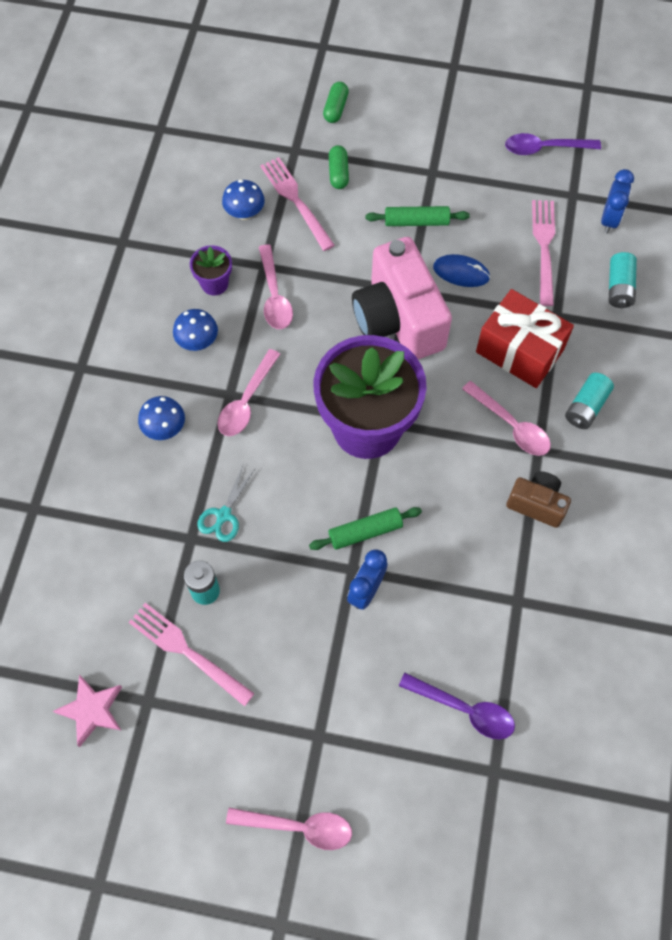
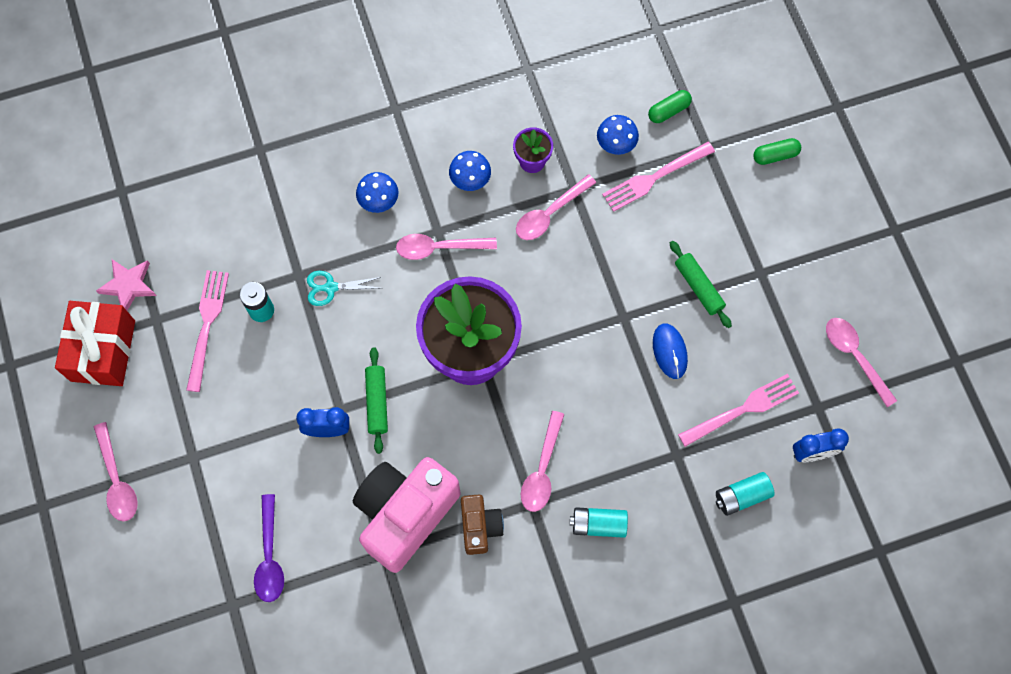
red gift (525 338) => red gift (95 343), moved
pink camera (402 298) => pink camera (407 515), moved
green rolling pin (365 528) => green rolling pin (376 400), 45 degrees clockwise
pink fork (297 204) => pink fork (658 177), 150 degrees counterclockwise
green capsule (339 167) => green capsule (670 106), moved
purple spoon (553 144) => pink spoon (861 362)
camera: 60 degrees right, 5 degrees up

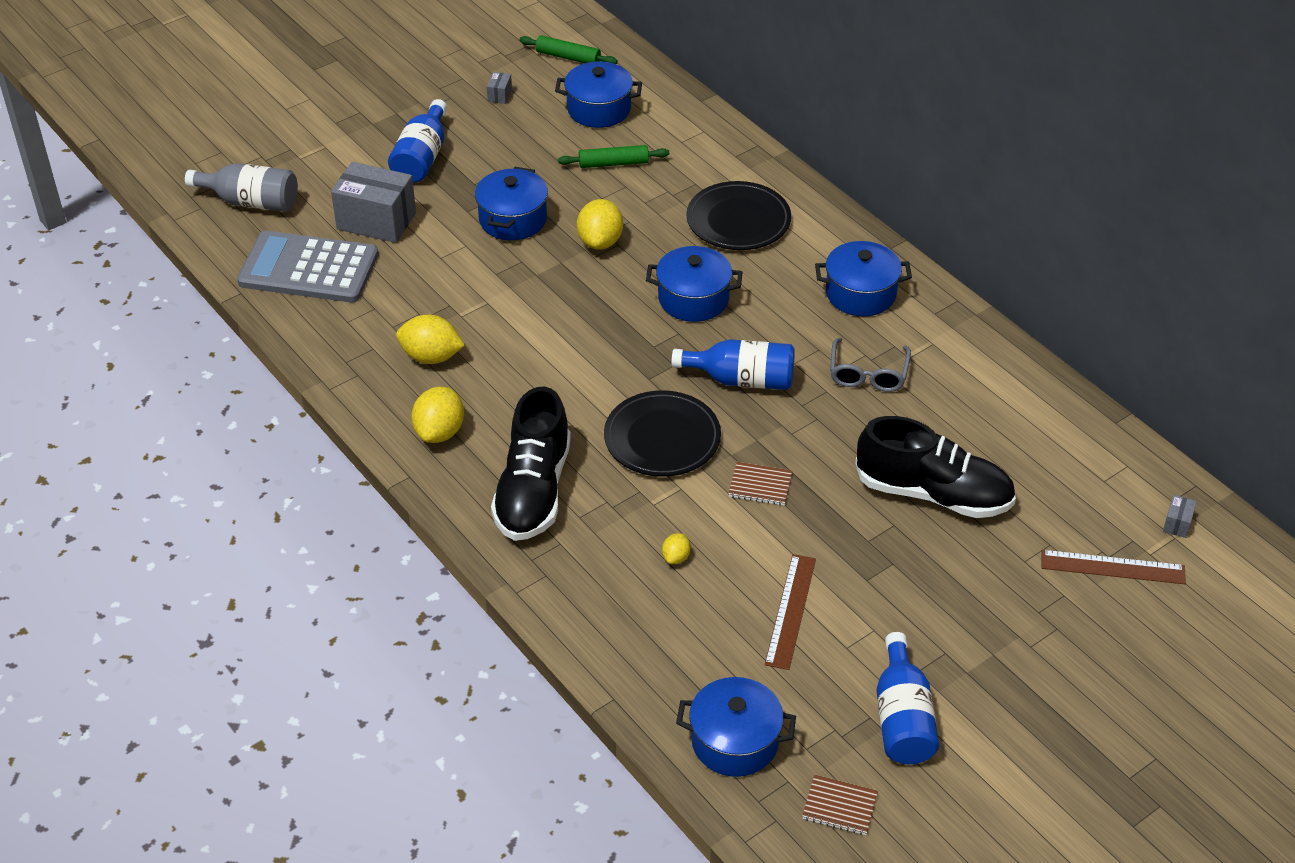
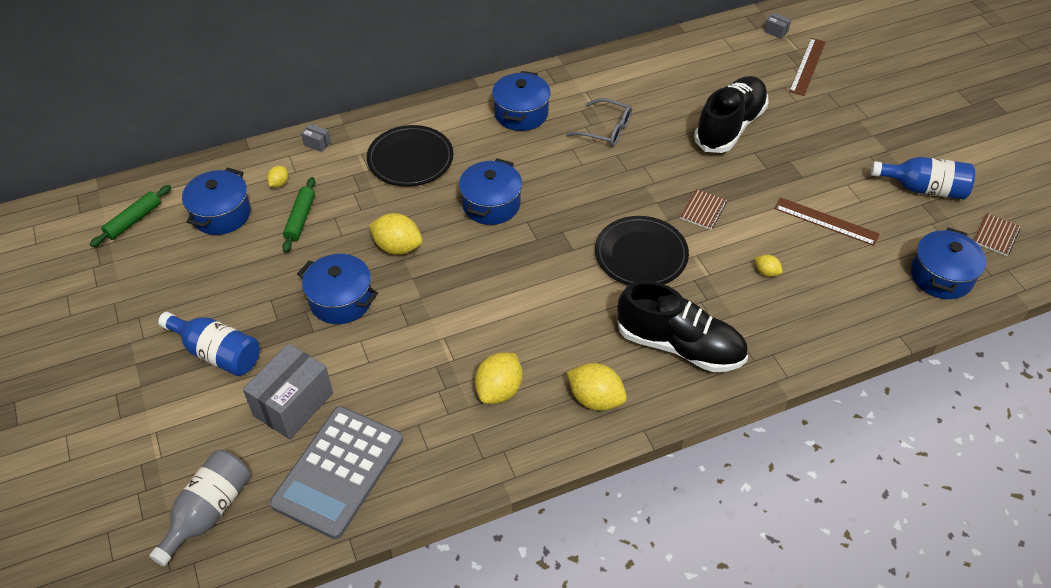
nothing => yellow lemon (277 176)
grey box (499 88) => grey box (316 137), moved
blue bottle (733 364) => nothing
camera: 75 degrees left, 5 degrees up

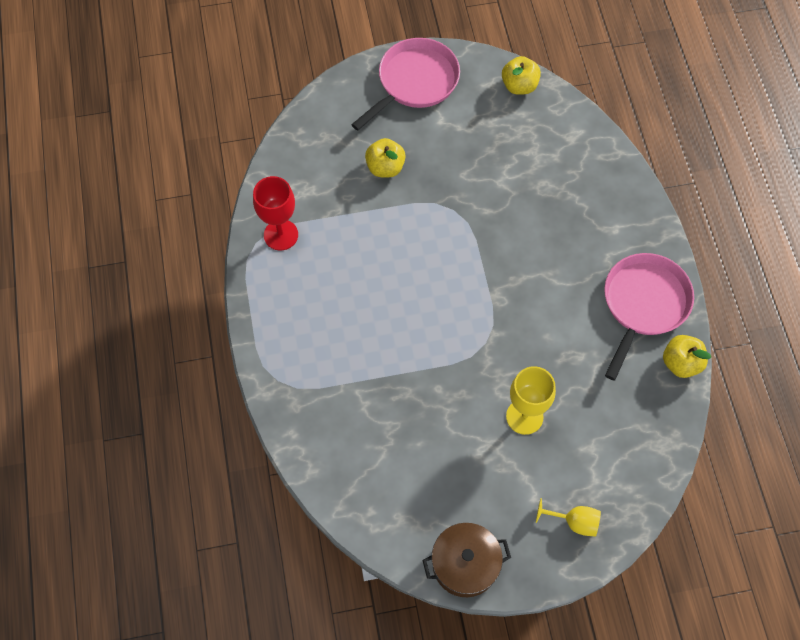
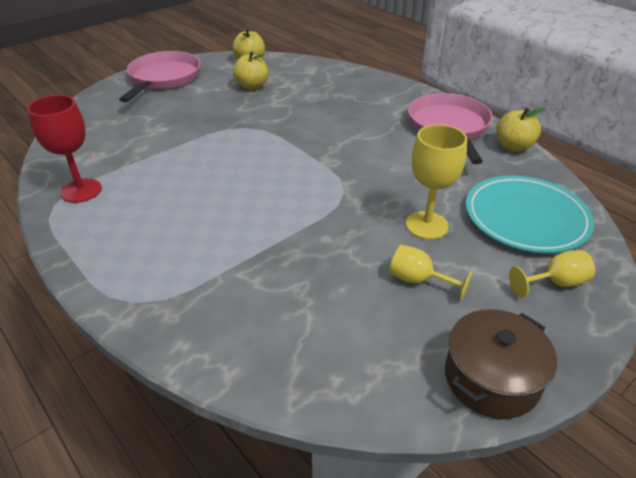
yellow apple (385 157) => yellow apple (250 70), moved
nothing => yellow goblet (431 273)
nothing => turquoise plate (530 214)
camera: 30 degrees left, 25 degrees down

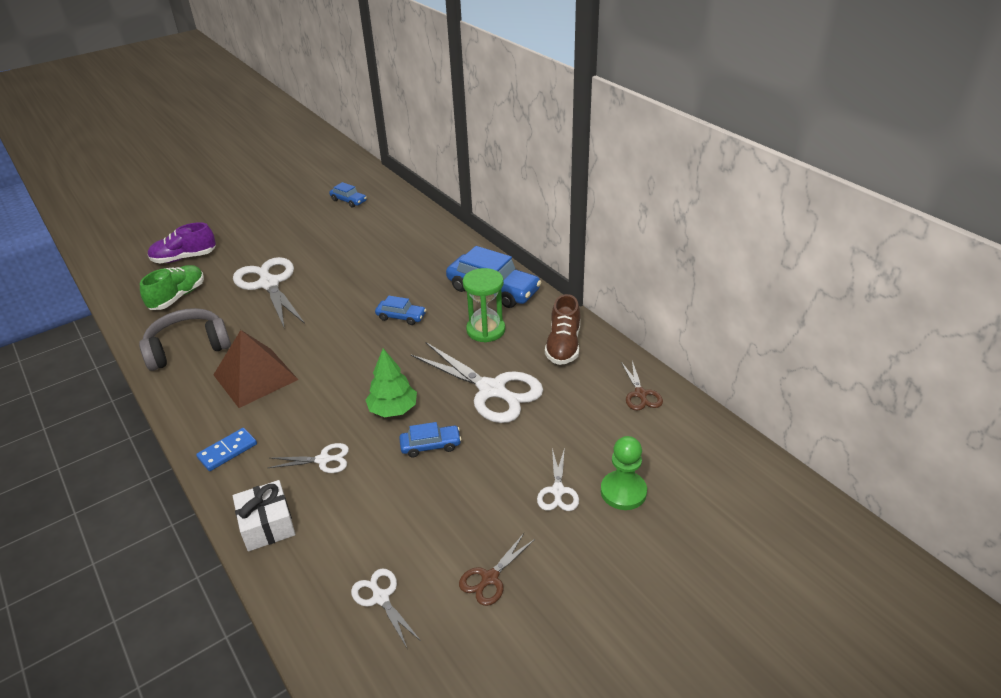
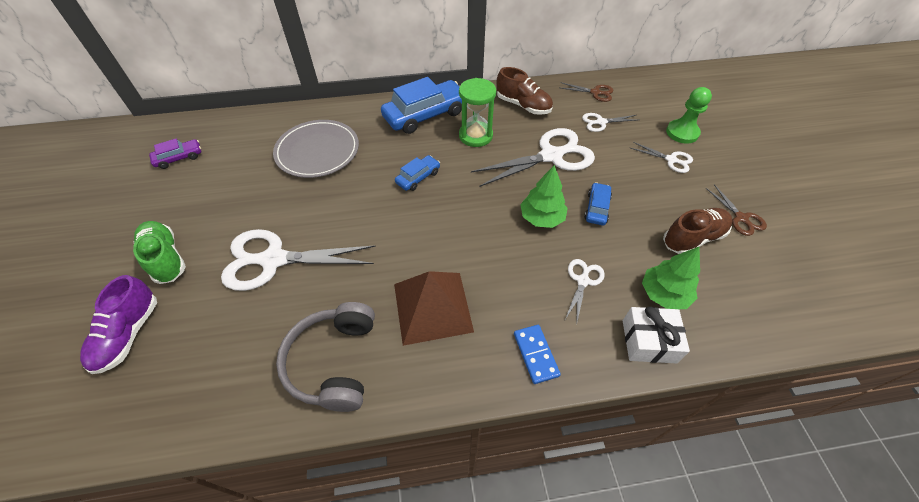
green shoe (172 287) => green shoe (159 252), moved
blue car (348 194) => purple car (175 153)
nothing => grey plate (316 149)
white scissors (386 608) => white scissors (609 122), moved
nothing => green tree (671 278)
nothing => brown shoe (698 231)
camera: 65 degrees left, 15 degrees up

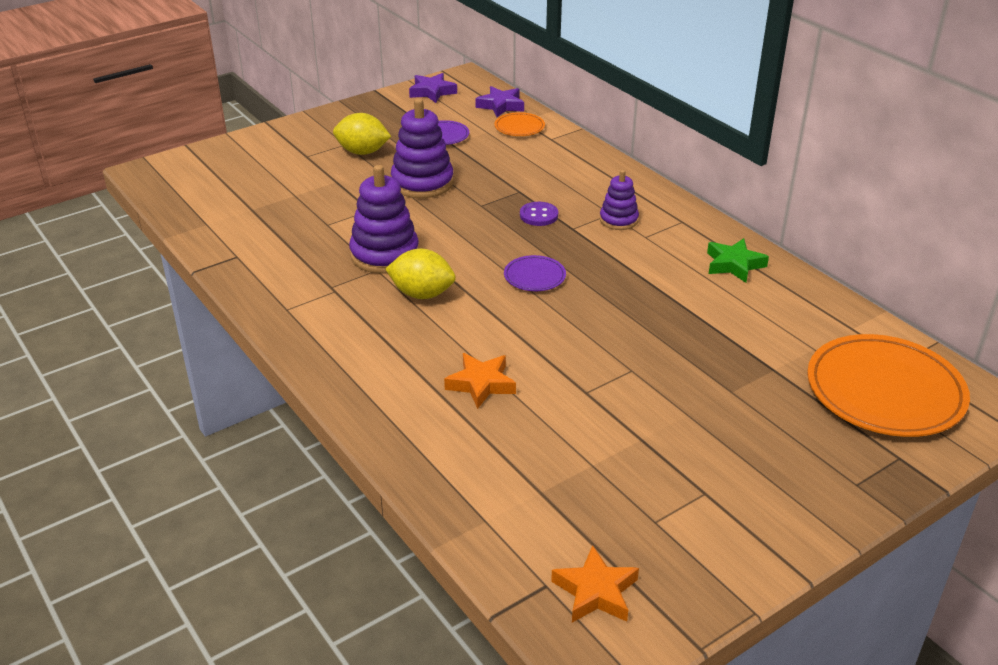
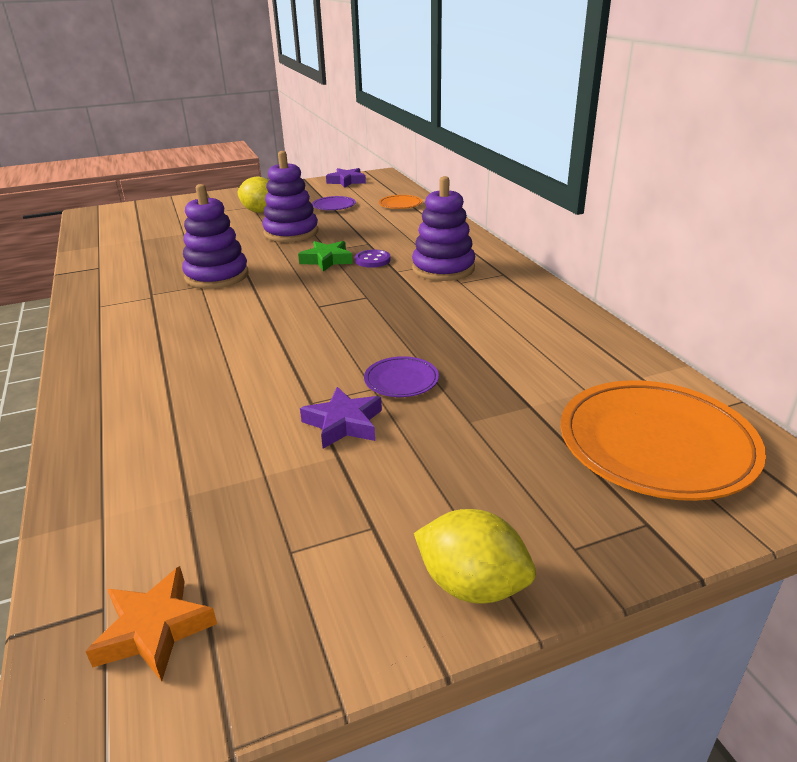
green star (738 260) => green star (325 256), moved
purple star (499 101) => purple star (341 418), moved
purple plate (535 273) => purple plate (401 376), moved
purple stacking toy (619 200) => purple stacking toy (443 228), x1.70
yellow lemon (421 274) => yellow lemon (475 556), moved
orange star (480 381) => nothing
camera: 15 degrees right, 5 degrees down

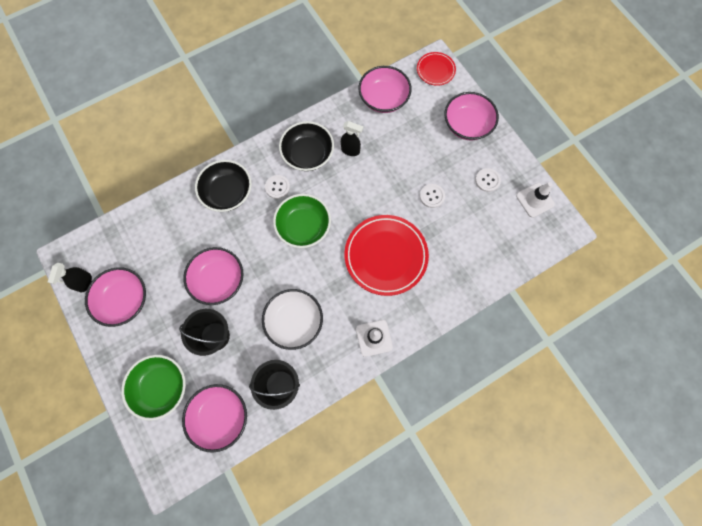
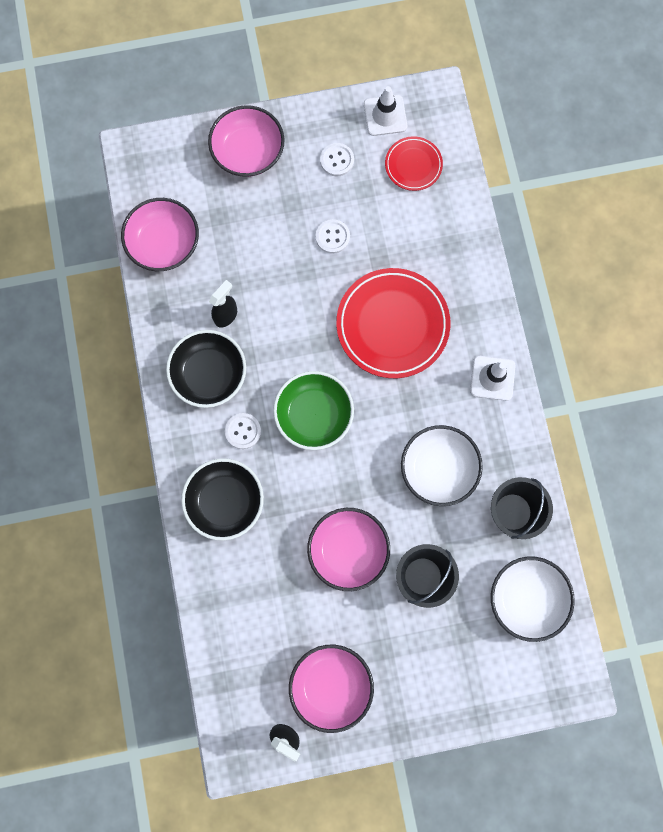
red plate (436 69) => red plate (414 163), moved
pink bowl (214 418) => white bowl (533 599)
green bowl (153 388) => nothing
camera: 70 degrees left, 5 degrees up

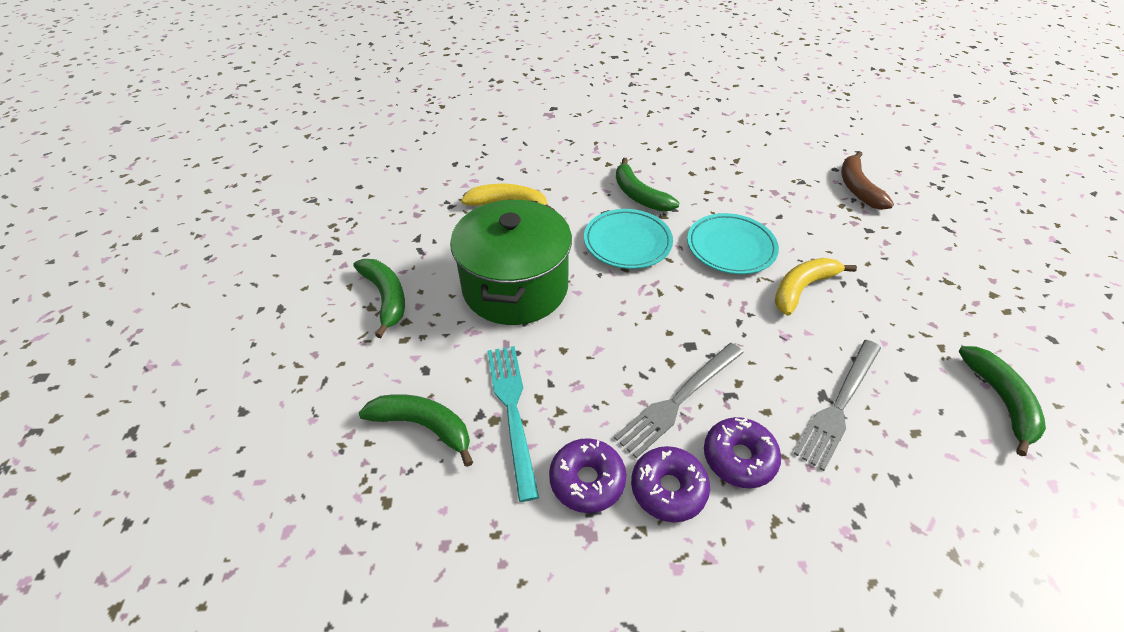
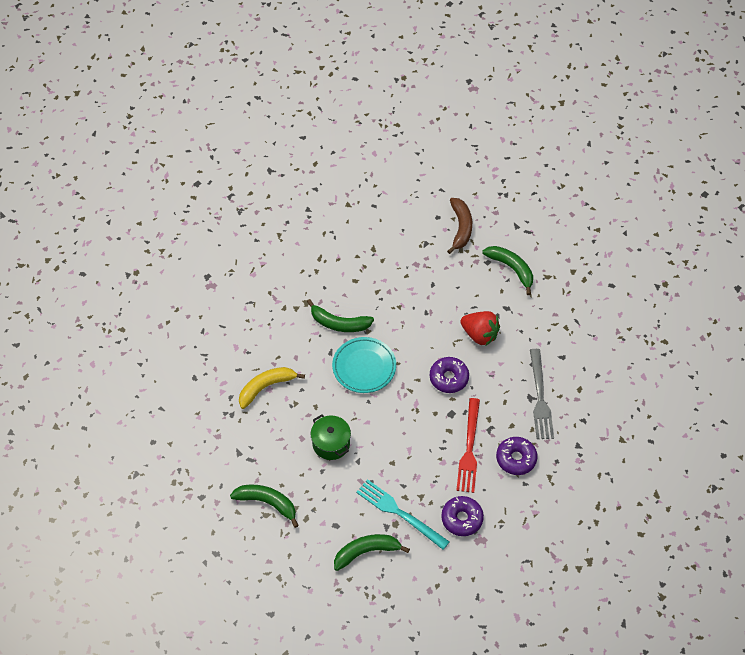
green pot (511 262) => green pot (331 437), x0.51
purple donut (670 484) => purple donut (449 375), moved
brown banana (867 180) => brown banana (459 226), 135 degrees counterclockwise
grey fork (679 401) => red fork (468 445)
yellow banana (816 287) => red strawberry (480 328)
green banana (1002 401) => green banana (507 270), moved
turquoise plate (733 243) => nothing
camera: 40 degrees left, 10 degrees up

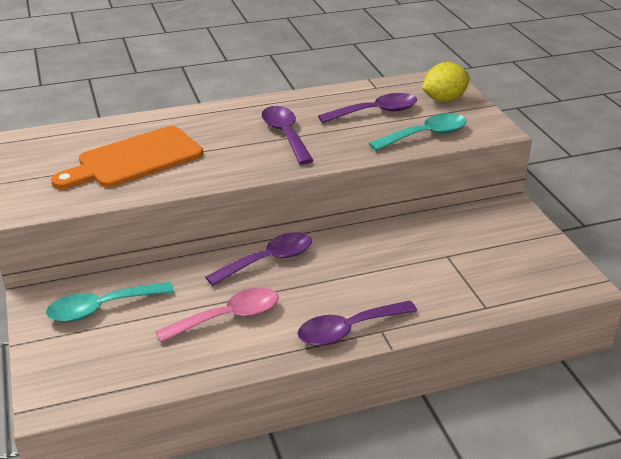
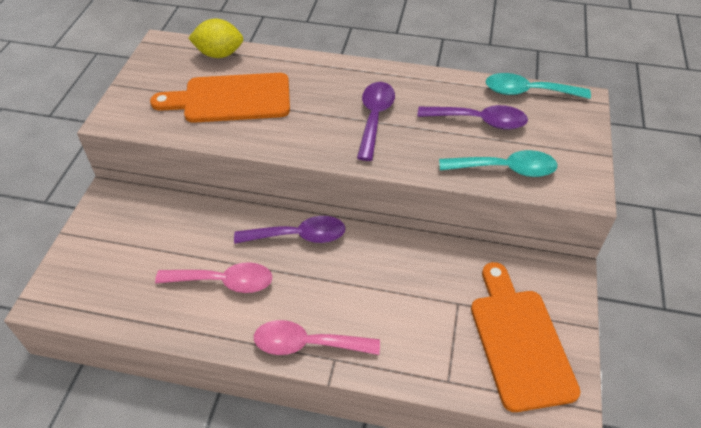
yellow lemon (446 82) => yellow lemon (215 38), moved
purple spoon (357 323) => pink spoon (317 337)
nothing => orange cutting board (526 337)
turquoise spoon (110 302) => turquoise spoon (538 86), moved
camera: 30 degrees right, 15 degrees up

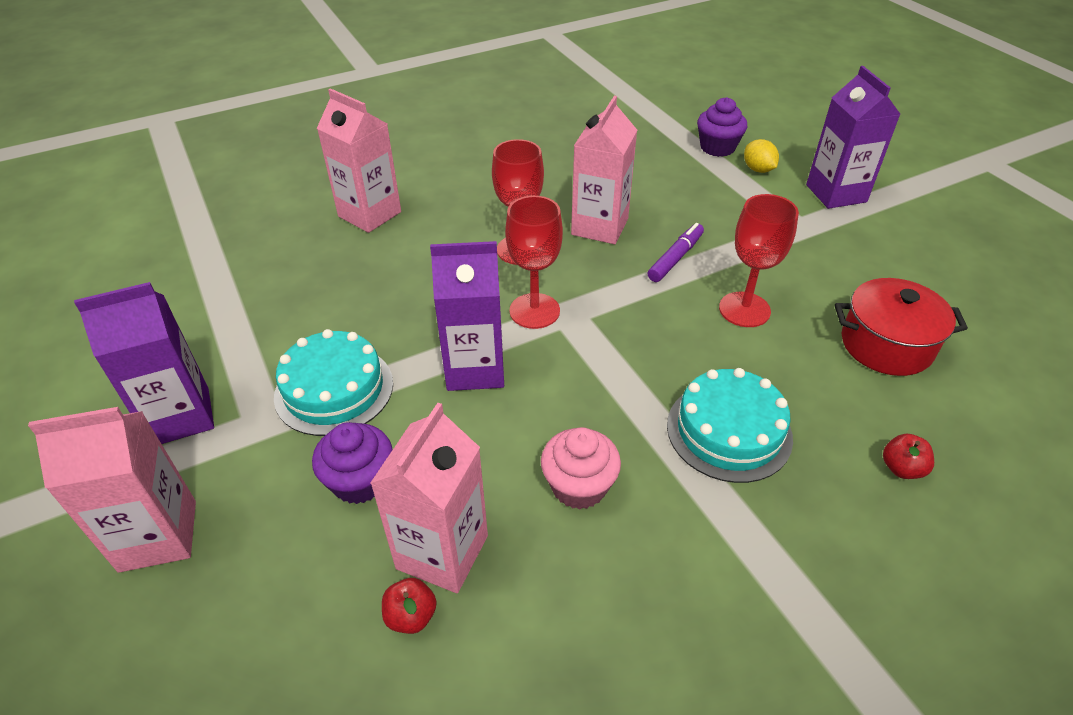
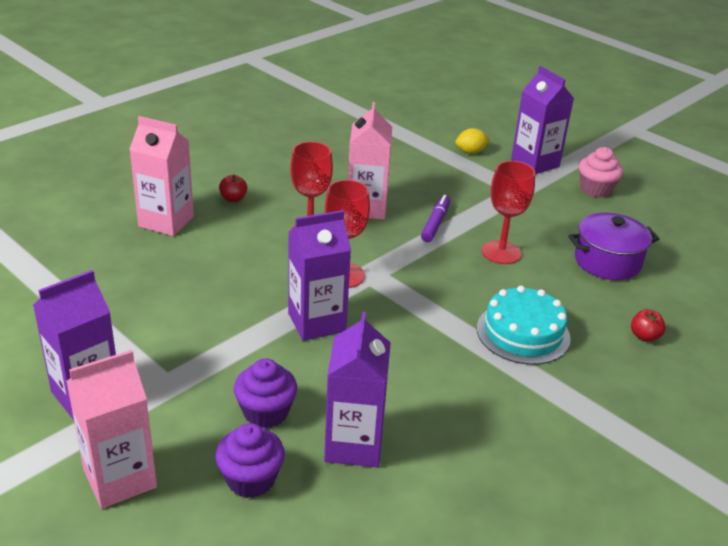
purple cupcake (722 127) => purple cupcake (250 460), moved
red apple (409 606) => red apple (233 188), moved
pink carton (429 498) => purple carton (357 389)
yellow lemon (761 156) => yellow lemon (472 141), 60 degrees counterclockwise
red pot (901 327) => purple pot (613 246)
pink cupcake (581 468) => pink cupcake (601 172), moved
turquoise cake (333 382) => nothing
camera: 20 degrees left, 10 degrees down

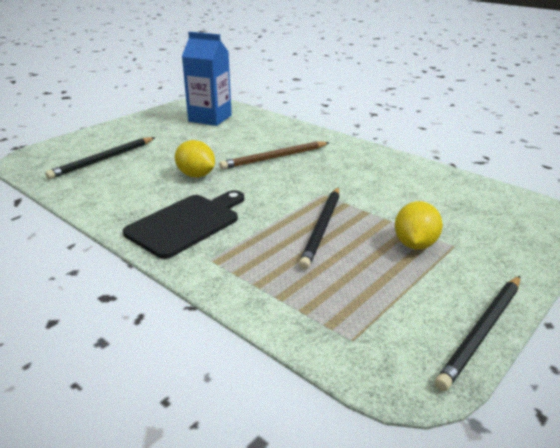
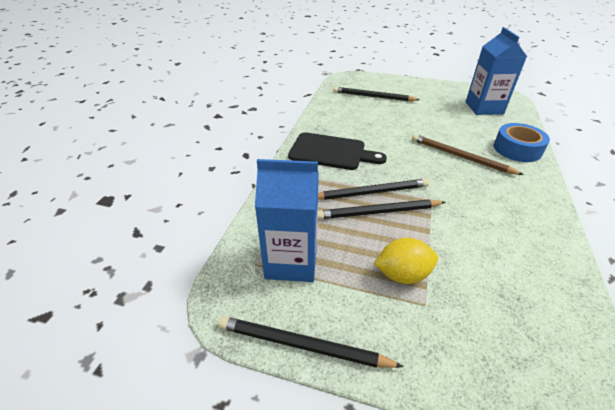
nothing => blue carton (287 220)
nothing => black pencil (373 189)
nothing => blue tape (522 142)
yellow lemon (195 159) => nothing
camera: 65 degrees right, 10 degrees up

